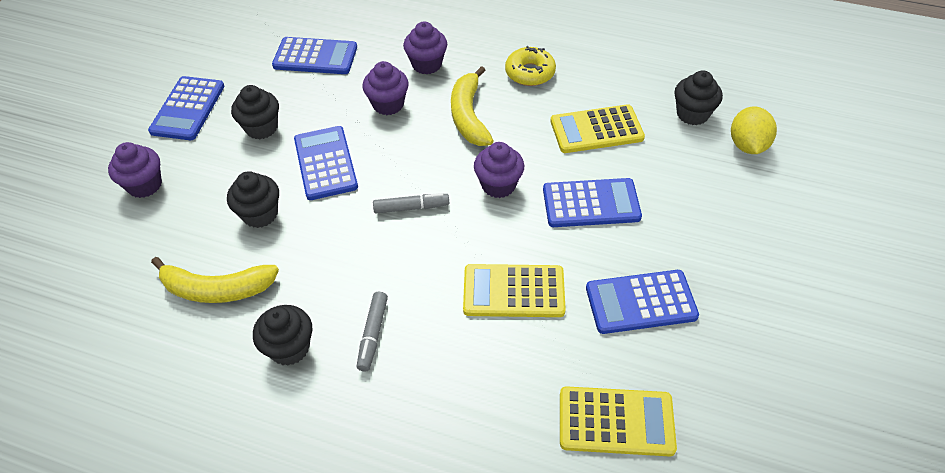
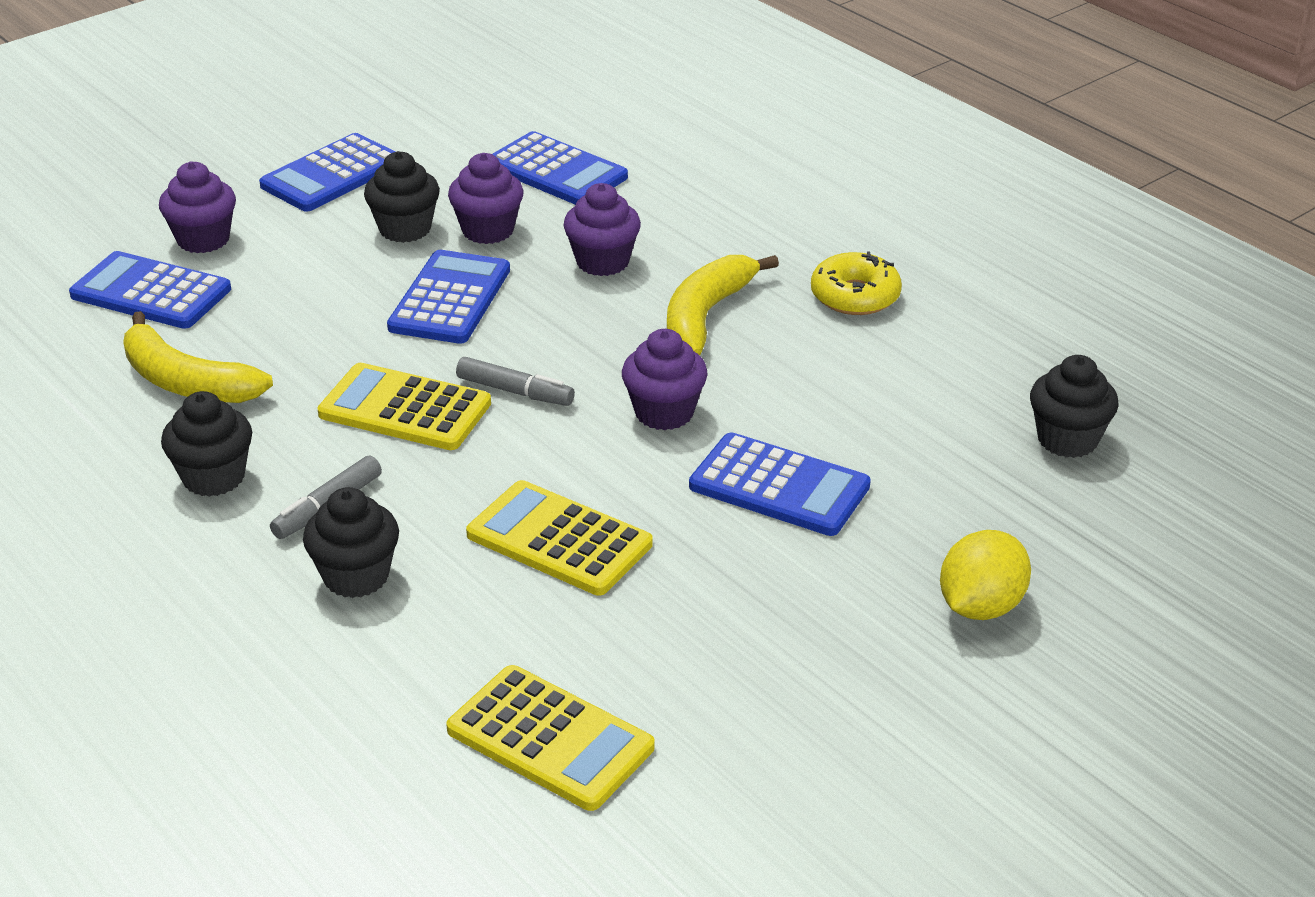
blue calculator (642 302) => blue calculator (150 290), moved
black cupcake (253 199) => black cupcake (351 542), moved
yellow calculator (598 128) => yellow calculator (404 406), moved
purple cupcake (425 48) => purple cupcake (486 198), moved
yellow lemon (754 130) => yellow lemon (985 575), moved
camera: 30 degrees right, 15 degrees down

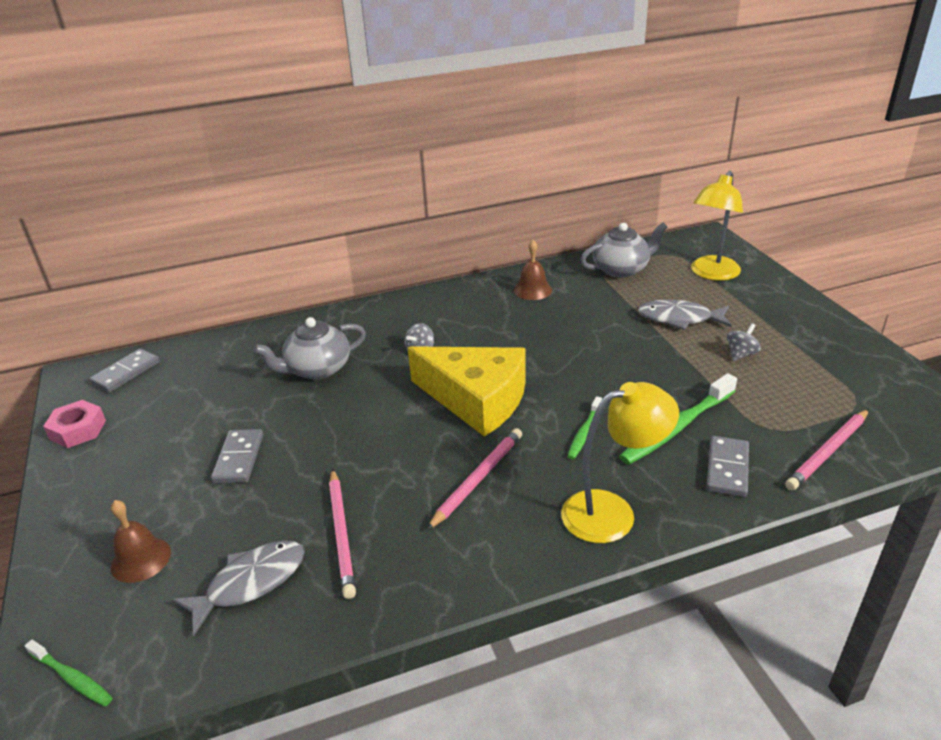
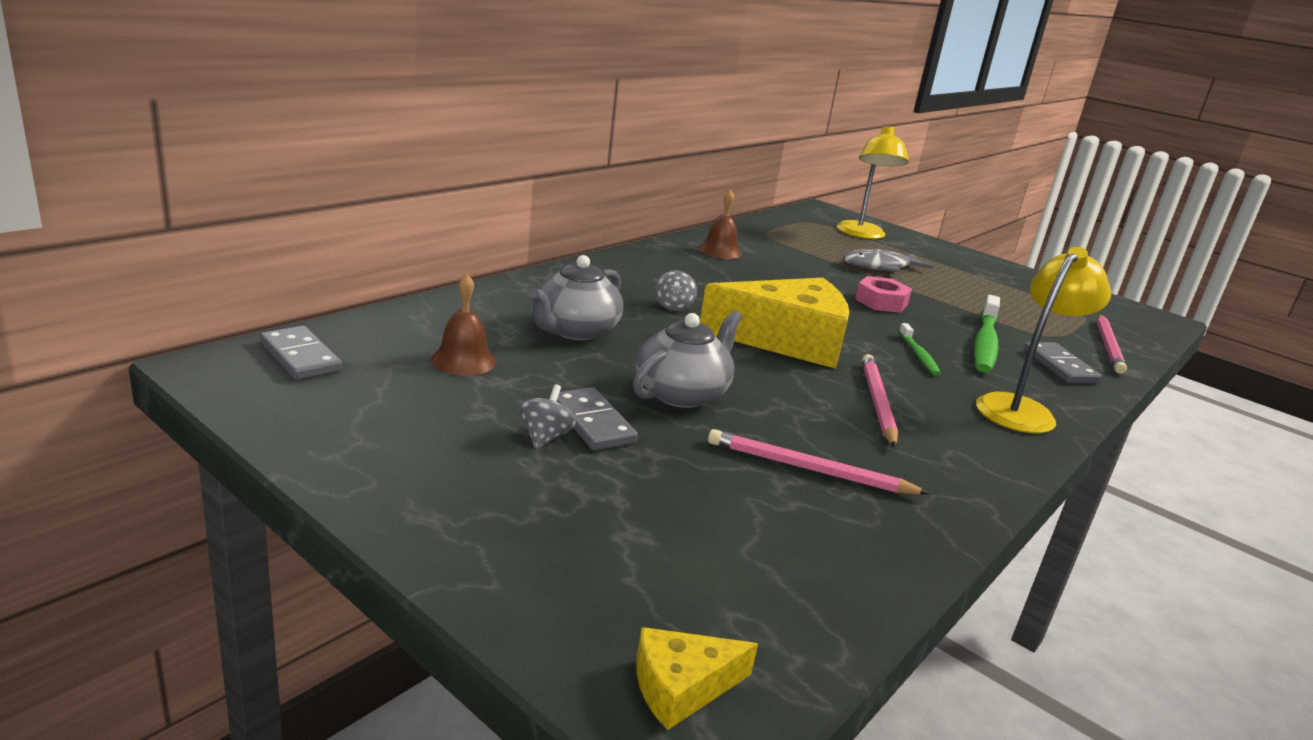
grey domino (124 370) => grey domino (301 353), 45 degrees counterclockwise
brown bell (141 541) => brown bell (463 324), moved
grey spinning top (744 342) => grey spinning top (547 416), moved
grey teapot (623 250) => grey teapot (687 359), moved
green toothbrush (69 673) => yellow cheese (697 678)
pink pencil (342 534) => pink pencil (819 462), 150 degrees clockwise
pink nut (74 424) => pink nut (883 294), moved
grey fish (238 588) => nothing
camera: 35 degrees left, 10 degrees down

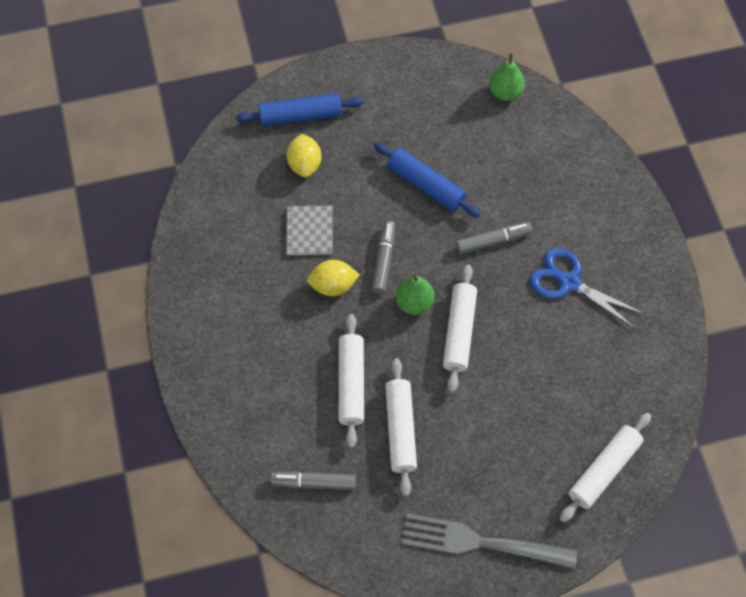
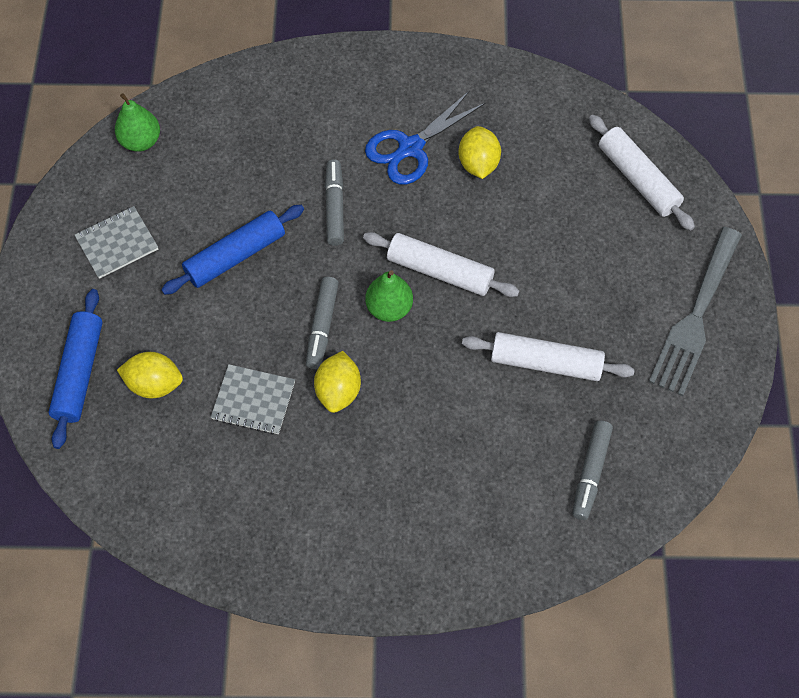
nothing => grey notebook (116 242)
grey marker (383 257) => grey marker (322 323), 105 degrees counterclockwise
nothing => yellow lemon (480 152)
white rolling pin (351 381) => nothing
camera: 75 degrees left, 0 degrees up

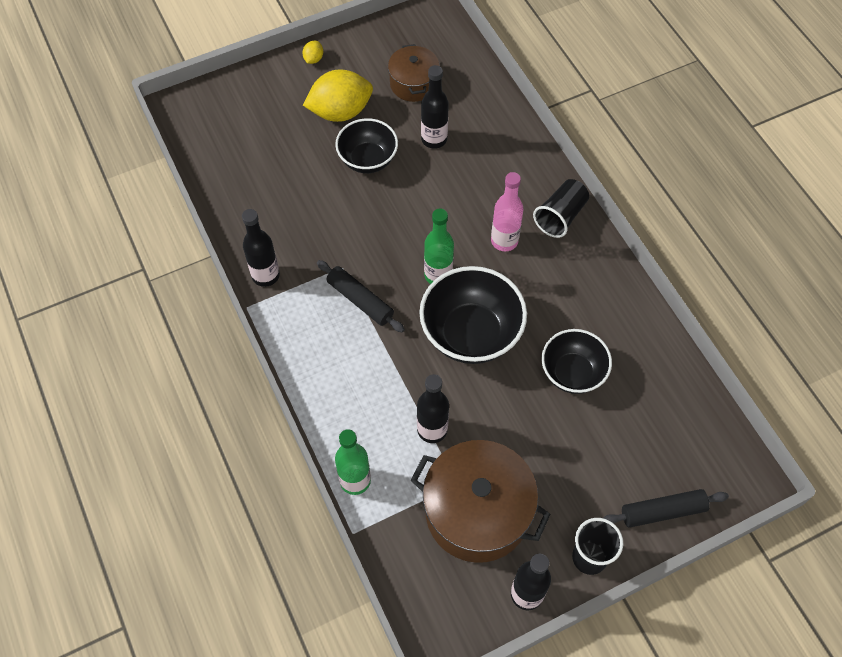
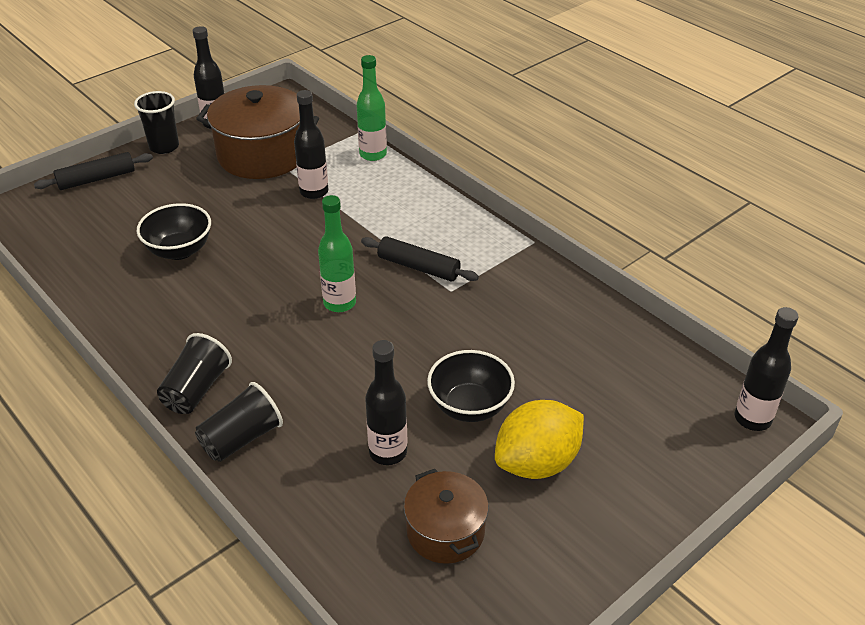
nothing => black cup (239 422)
black bottle (261 248) => black bottle (767 369), moved
yellow lemon (313 52) => nothing
black bowl (473 315) => nothing
pink bottle (507 211) => nothing
camera: 165 degrees right, 20 degrees down

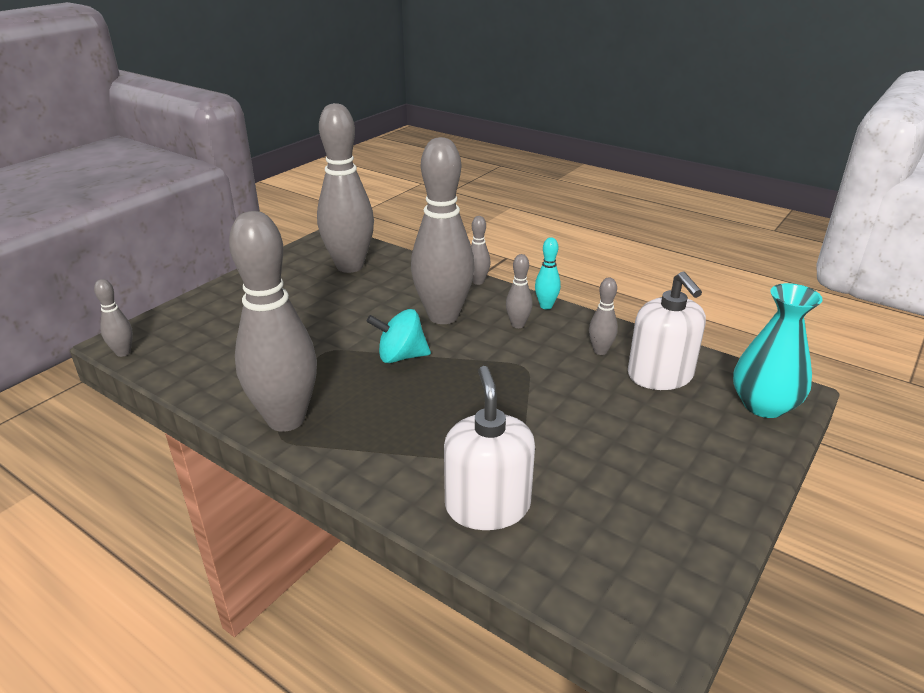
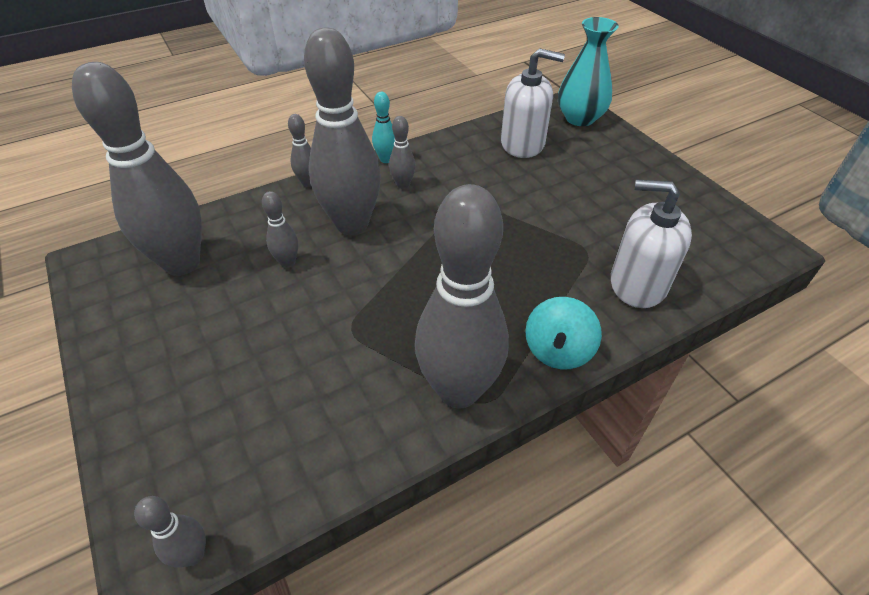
grey bowling pin (603 316) => grey bowling pin (280 229), moved
turquoise spinning top (398 336) => turquoise spinning top (563 333), moved
camera: 65 degrees left, 15 degrees up

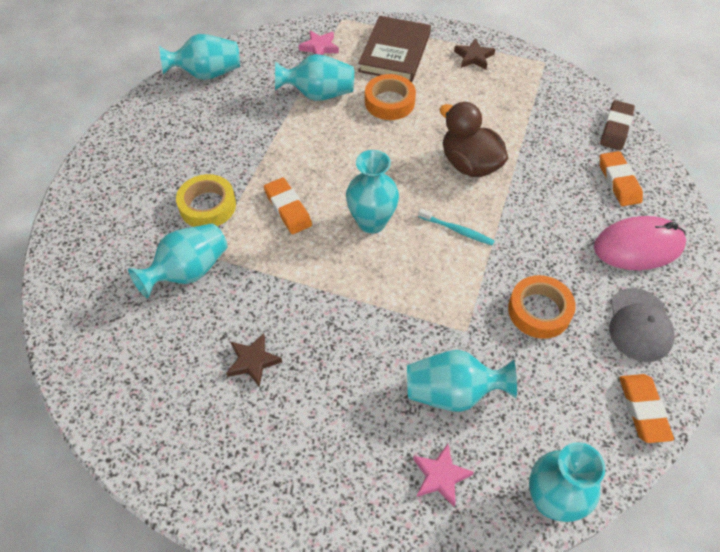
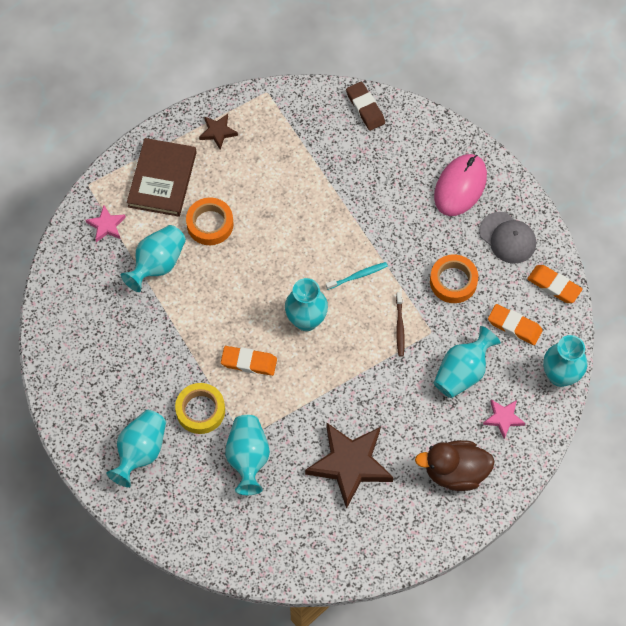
turquoise vase (199 57) => turquoise vase (136 448), moved
brown book (394 49) => brown book (162 177), 45 degrees clockwise
brown star (254 360) => brown star (349 466), x2.07
nothing => brown toothbrush (400 324)
brown duck (474 139) => brown duck (455 465), moved
orange eraser (621 178) => orange eraser (515 324), moved
camera: 50 degrees left, 10 degrees up

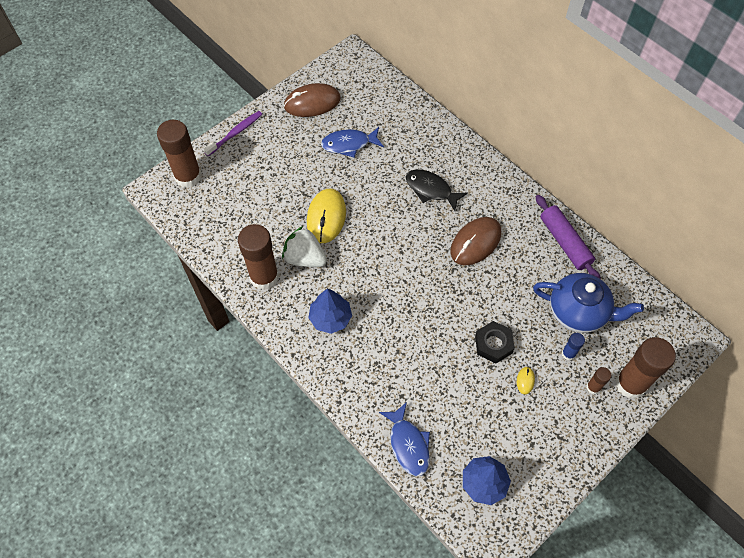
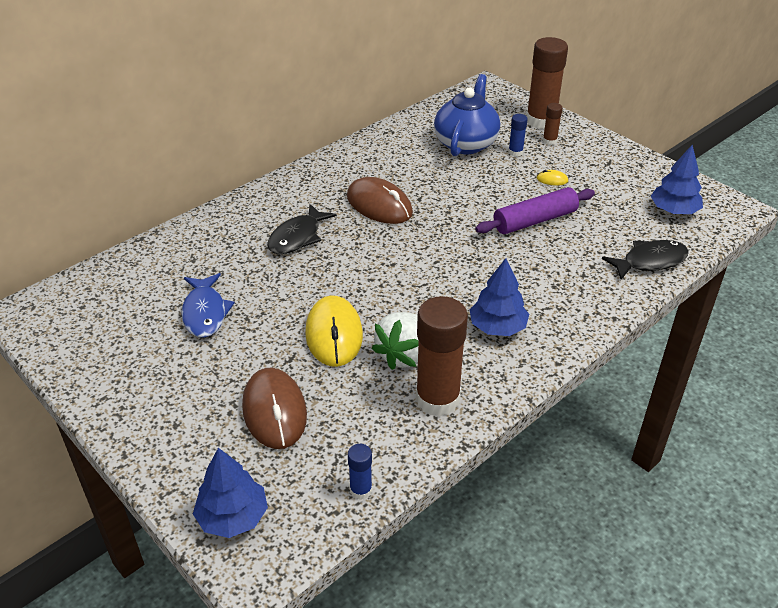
brown glue stick (179 154) => blue tree (230 493)
brown mouse (312 100) => brown mouse (274 408), moved
yellow mouse (326 215) => yellow mouse (334 331), 75 degrees clockwise
nothing => blue glue stick (360 472)
purple rolling pin (568 237) => purple rolling pin (535 210), moved
blue fish (404 439) => black fish (645 260)
purple toothbrush (232 133) => nothing
black nut (495 342) => nothing
camera: 90 degrees left, 20 degrees down

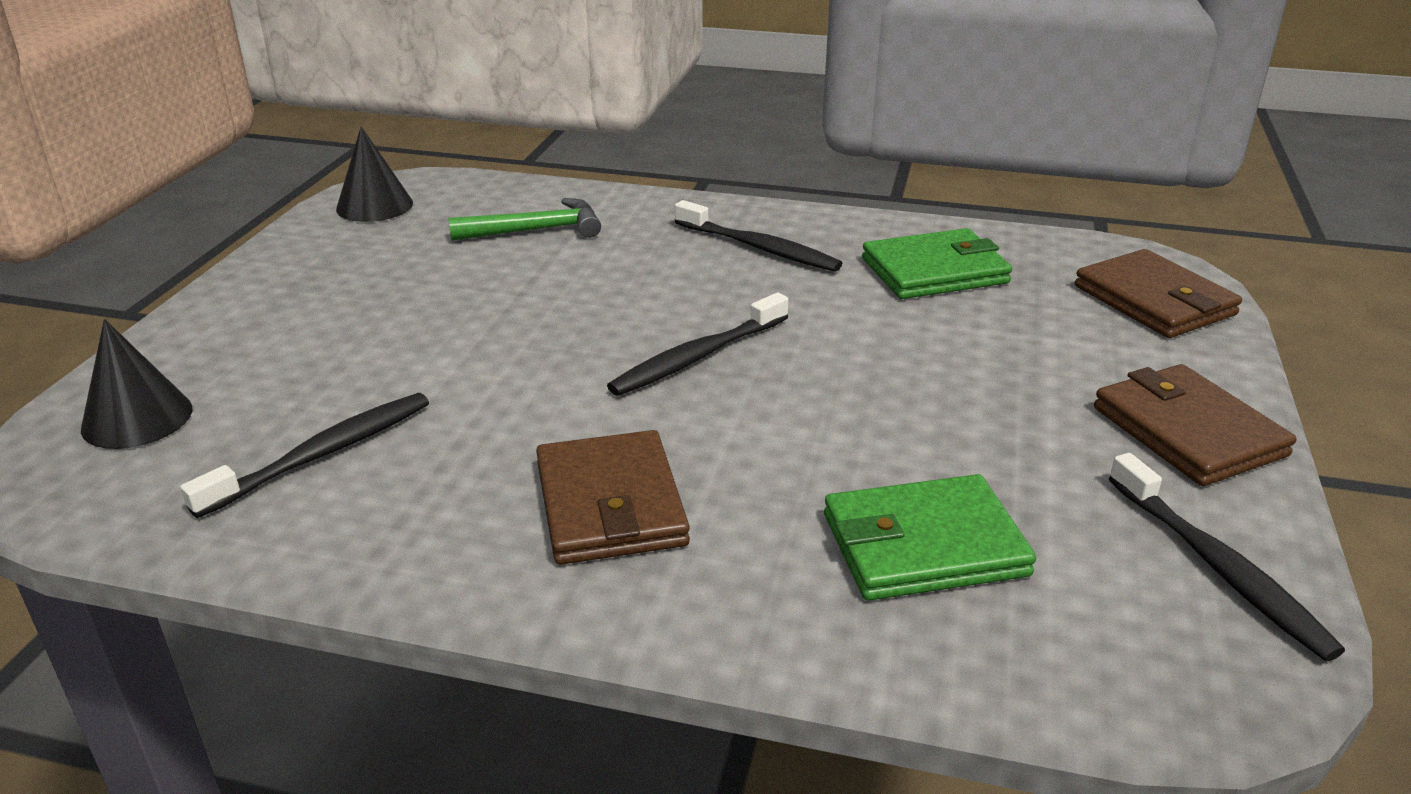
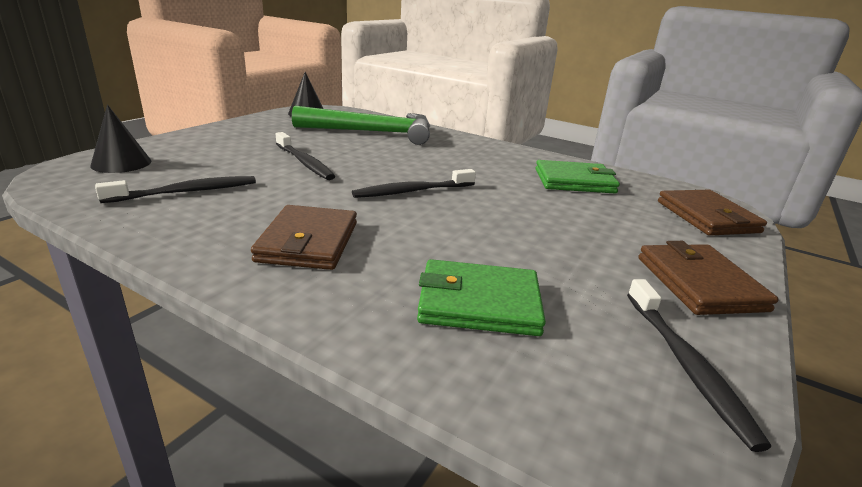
black toothbrush (758 236) => black toothbrush (305 156), moved
green hammer (524 219) => green hammer (361 125), x1.80
camera: 15 degrees right, 5 degrees down

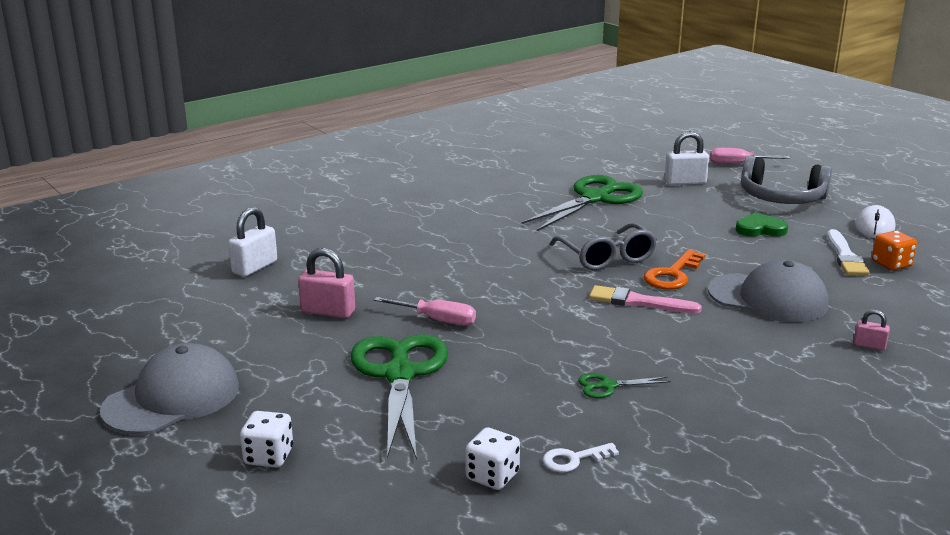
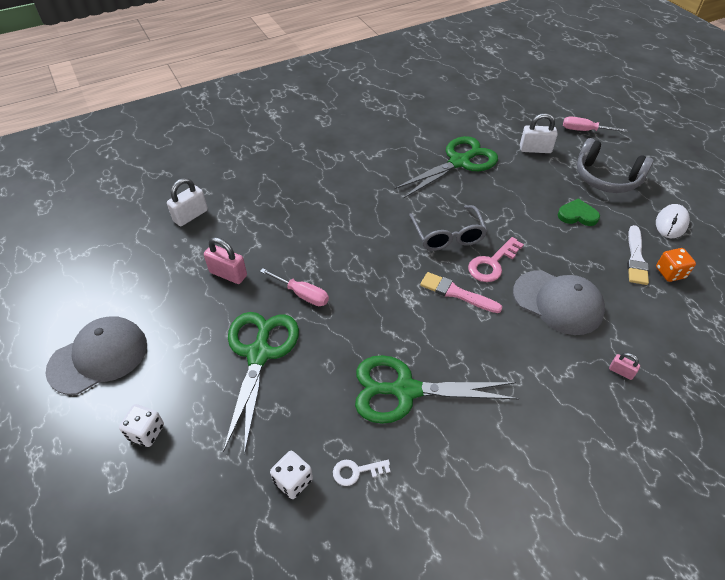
green scissors (624 385) => green scissors (437 389), x2.37
orange key (674 270) => pink key (496 259)
camera: 10 degrees right, 25 degrees up

